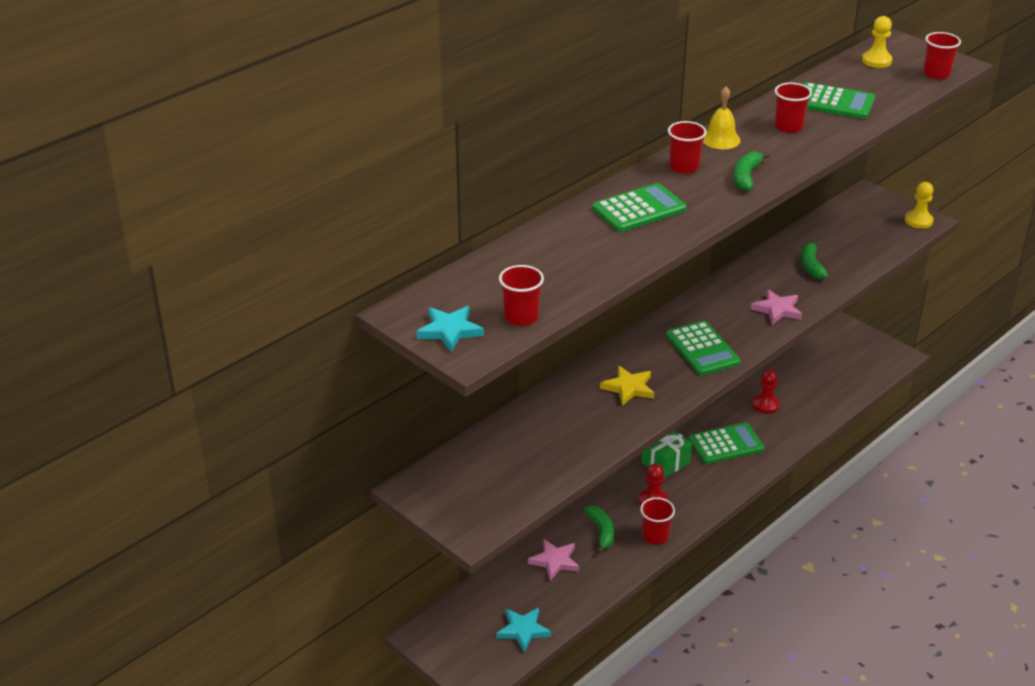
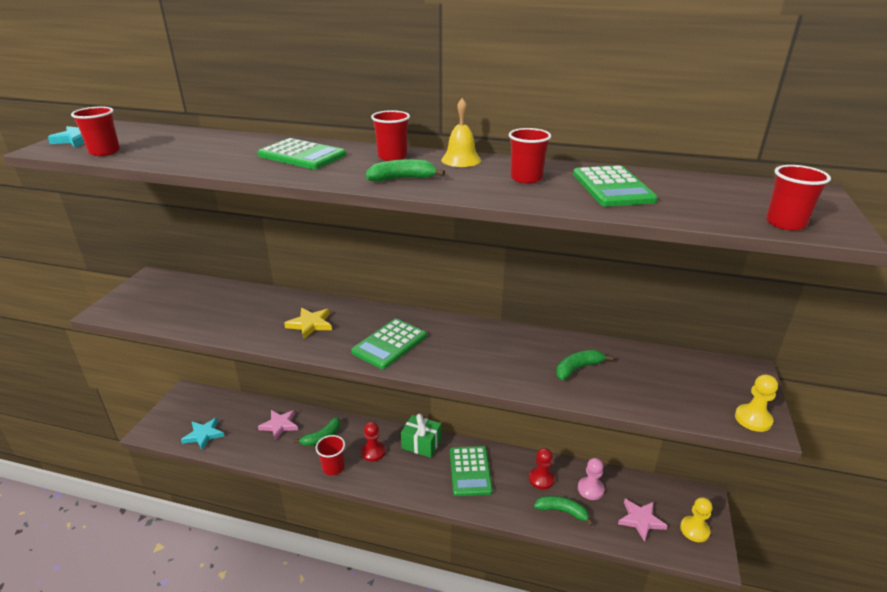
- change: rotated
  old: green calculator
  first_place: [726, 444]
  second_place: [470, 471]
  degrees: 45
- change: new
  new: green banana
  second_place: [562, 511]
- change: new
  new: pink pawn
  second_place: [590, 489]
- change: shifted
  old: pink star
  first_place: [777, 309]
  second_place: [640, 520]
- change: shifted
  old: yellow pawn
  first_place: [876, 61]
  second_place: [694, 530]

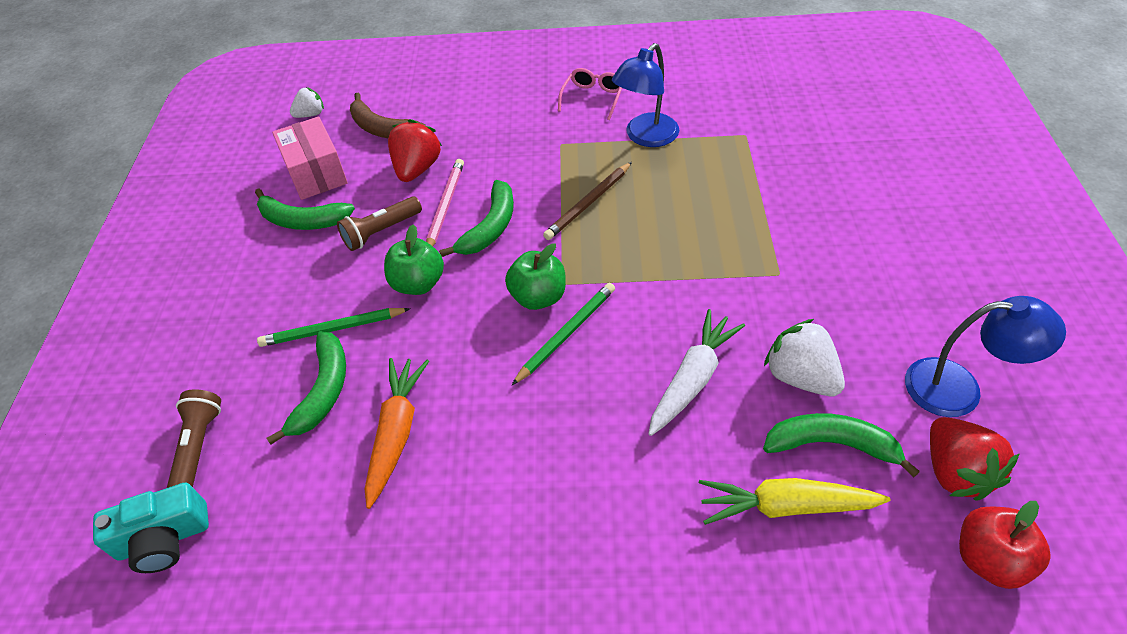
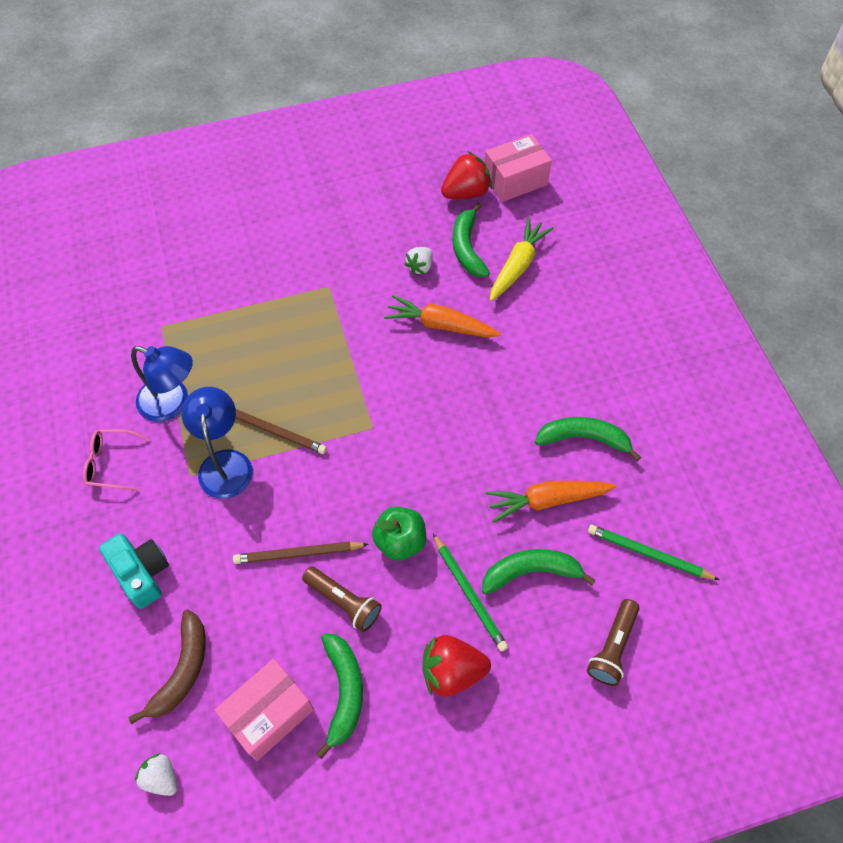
- change: shifted
  old: turquoise camera
  first_place: [164, 539]
  second_place: [141, 573]
- change: shifted
  old: blue lamp
  first_place: [958, 388]
  second_place: [225, 463]
- change: repainted
  old: pink pencil
  new: brown pencil
  first_place: [445, 207]
  second_place: [298, 554]
- change: repainted
  old: white carrot
  new: orange carrot
  first_place: [692, 379]
  second_place: [441, 325]
- change: scaled
  old: white strawberry
  first_place: [800, 376]
  second_place: [420, 267]
  factor: 0.6
- change: shifted
  old: red strawberry
  first_place: [417, 169]
  second_place: [452, 671]
- change: swapped
  old: red apple
  new: pink box
  first_place: [989, 559]
  second_place: [515, 180]
- change: rotated
  old: yellow carrot
  first_place: [786, 506]
  second_place: [517, 266]
  degrees: -135
- change: shifted
  old: green banana
  first_place: [490, 227]
  second_place: [584, 438]
- change: rotated
  old: brown flashlight
  first_place: [199, 447]
  second_place: [612, 647]
  degrees: -45
- change: shifted
  old: green pencil
  first_place: [566, 334]
  second_place: [648, 554]
- change: gone
  old: green apple
  first_place: [538, 297]

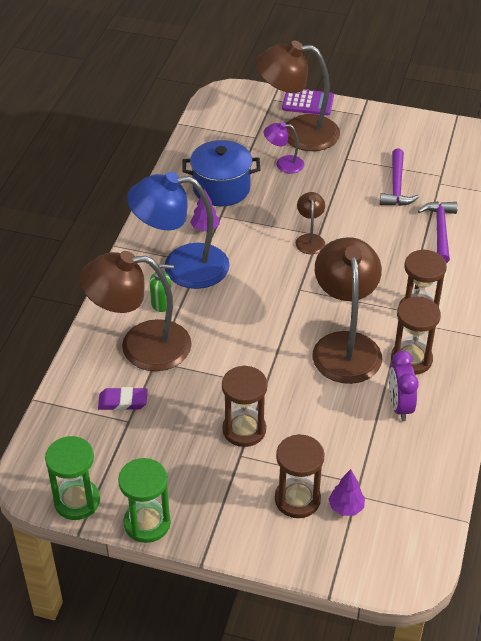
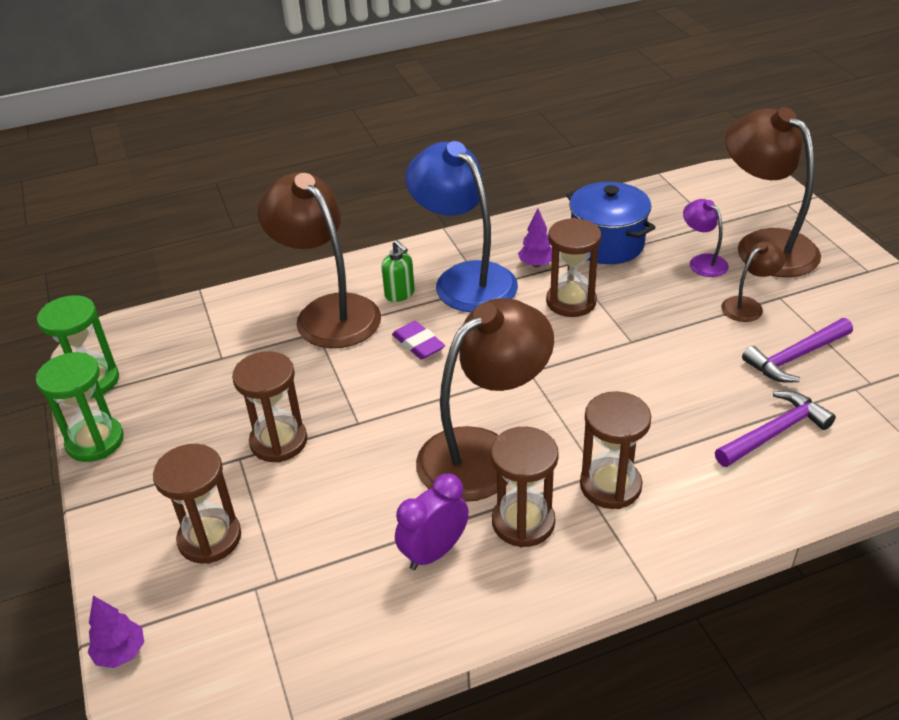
- change: shifted
  old: purple tree
  first_place: [346, 507]
  second_place: [121, 653]
- change: shifted
  old: purple eraser
  first_place: [123, 401]
  second_place: [418, 344]
- change: new
  new: brown hourglass
  second_place: [571, 302]
- change: shifted
  old: brown lamp
  first_place: [310, 239]
  second_place: [748, 305]
- change: gone
  old: purple calculator
  first_place: [308, 103]

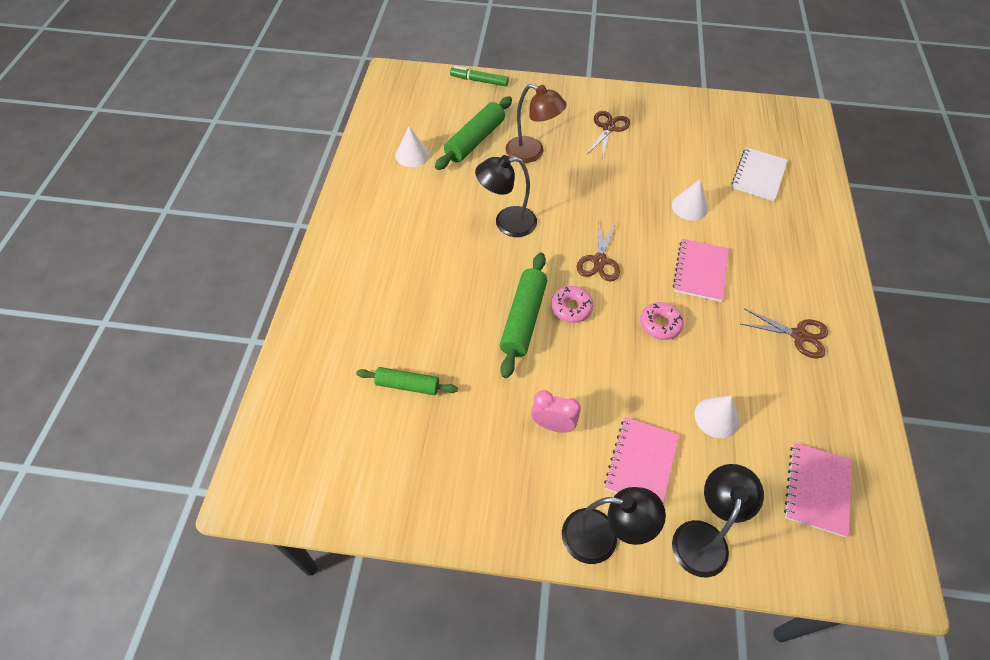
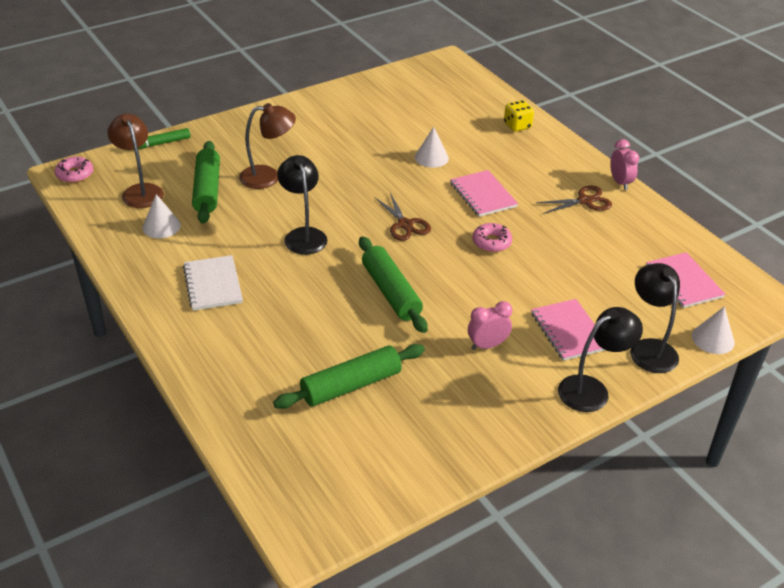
- change: shifted
  old: pink donut
  first_place: [571, 308]
  second_place: [75, 174]
- change: new
  new: brown lamp
  second_place: [140, 191]
- change: shifted
  old: white notebook
  first_place: [758, 175]
  second_place: [213, 284]
- change: scaled
  old: green rolling pin
  first_place: [407, 385]
  second_place: [351, 385]
  factor: 1.58
- change: rotated
  old: black lamp
  first_place: [506, 222]
  second_place: [303, 235]
  degrees: 120
- change: new
  new: yellow dice
  second_place: [517, 126]
- change: new
  new: pink clock
  second_place: [620, 182]
- change: shifted
  old: white cone
  first_place: [716, 417]
  second_place: [713, 339]
- change: gone
  old: brown scissors
  first_place: [608, 128]

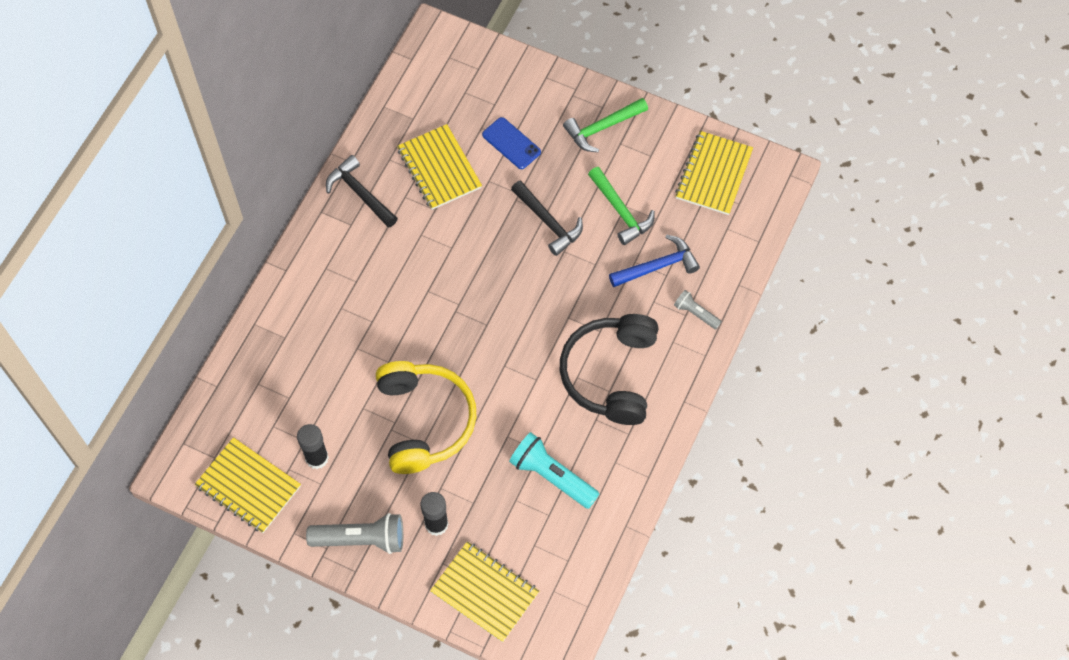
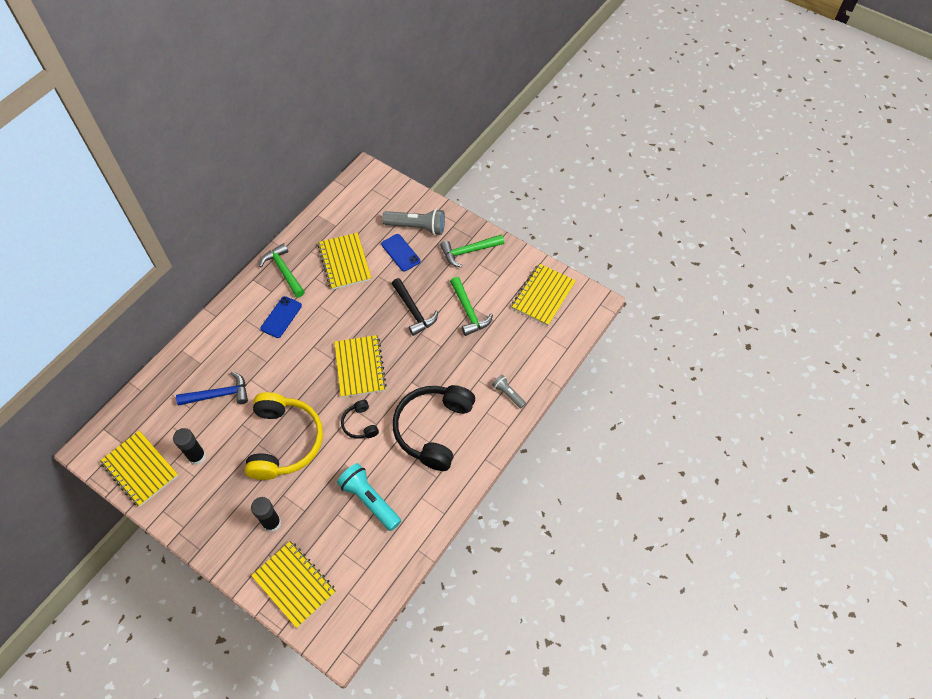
- change: shifted
  old: blue hammer
  first_place: [657, 266]
  second_place: [219, 395]
- change: repainted
  old: black hammer
  new: green hammer
  first_place: [360, 193]
  second_place: [284, 271]
- change: new
  new: blue phone
  second_place: [281, 317]
- change: new
  new: yellow notebook
  second_place: [360, 367]
- change: new
  new: black headphones
  second_place: [360, 424]
- change: shifted
  old: grey flashlight
  first_place: [361, 539]
  second_place: [417, 227]

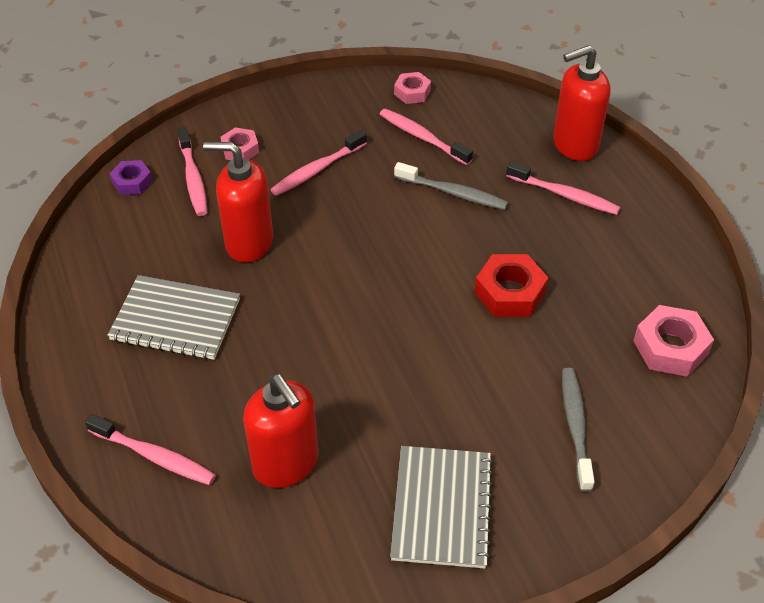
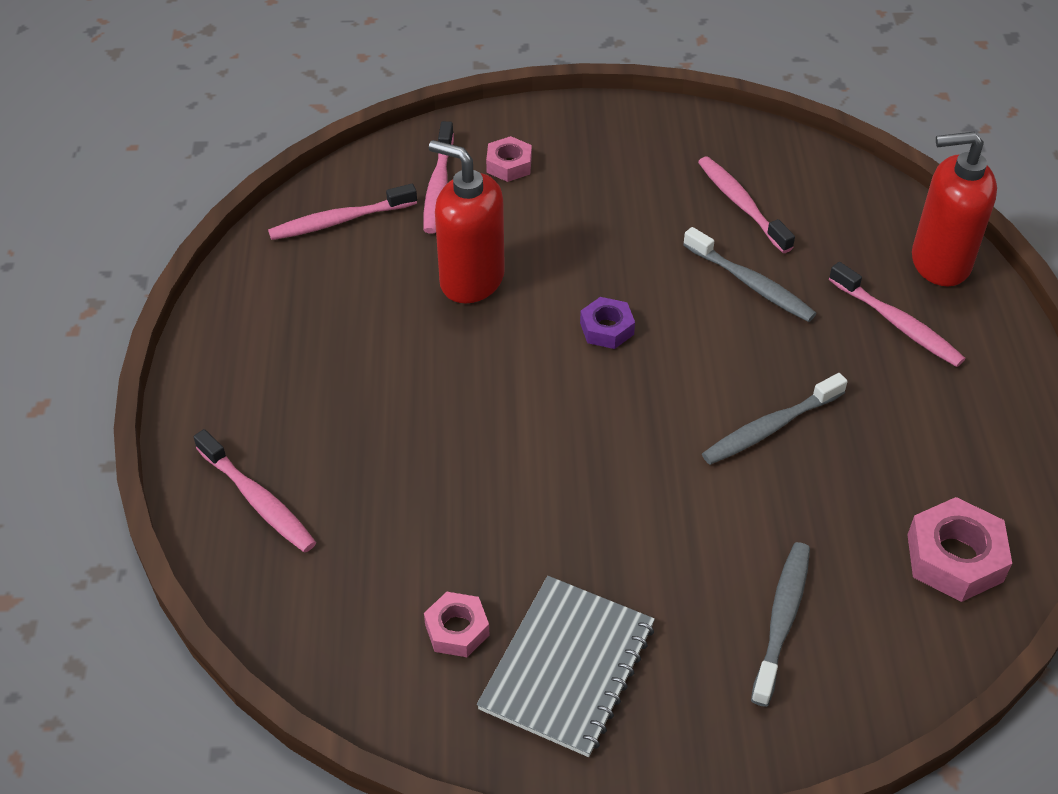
- change: shifted
  old: pink toothbrush
  first_place: [317, 170]
  second_place: [339, 221]
- change: shifted
  old: pink nut
  first_place: [412, 92]
  second_place: [457, 629]
- change: shifted
  old: purple nut
  first_place: [132, 182]
  second_place: [607, 328]
- change: swapped
  old: red nut
  new: grey toothbrush
  first_place: [510, 292]
  second_place: [770, 428]
- change: gone
  old: grey notebook
  first_place: [175, 320]
- change: gone
  old: red soap dispenser
  first_place: [286, 464]

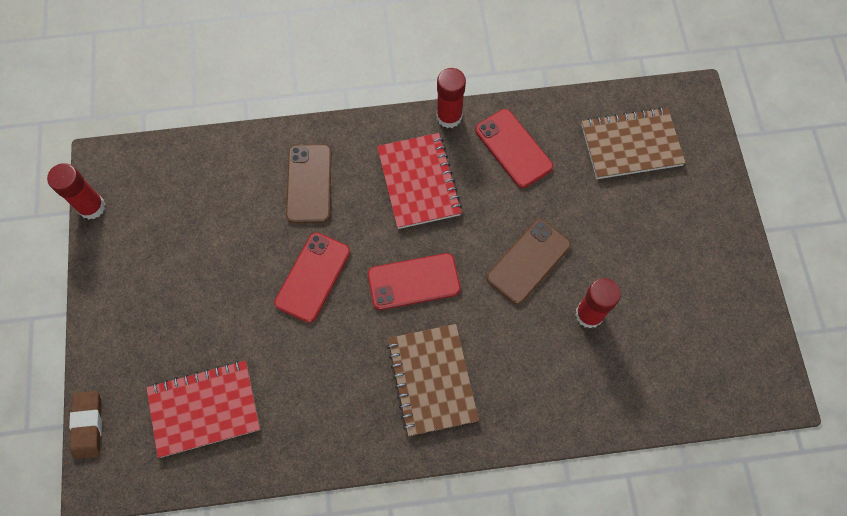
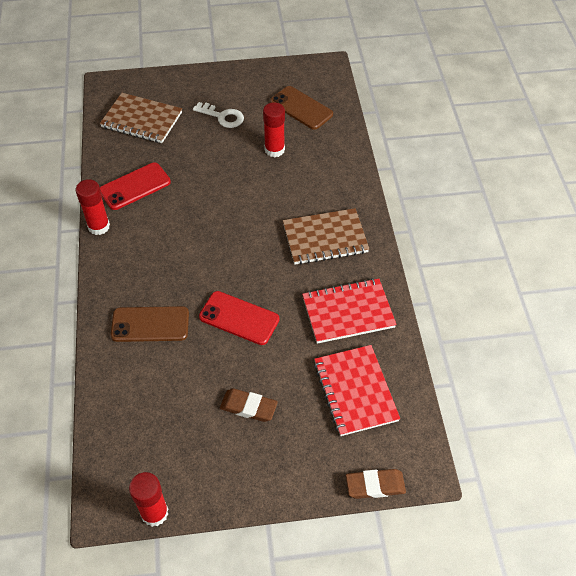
- change: rotated
  old: brown notebook
  first_place: [631, 145]
  second_place: [142, 120]
  degrees: -60
- change: new
  new: white key
  second_place: [222, 117]
- change: new
  new: brown eraser
  second_place: [248, 407]
- change: shifted
  old: brown phone
  first_place: [528, 261]
  second_place: [301, 108]
- change: shifted
  old: red notebook
  first_place: [419, 182]
  second_place: [348, 312]
- change: gone
  old: red phone
  first_place: [413, 282]

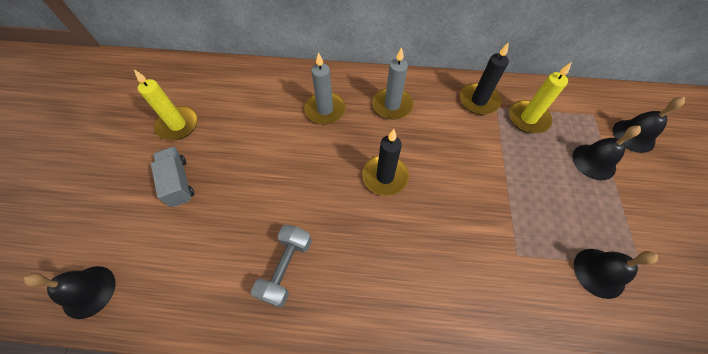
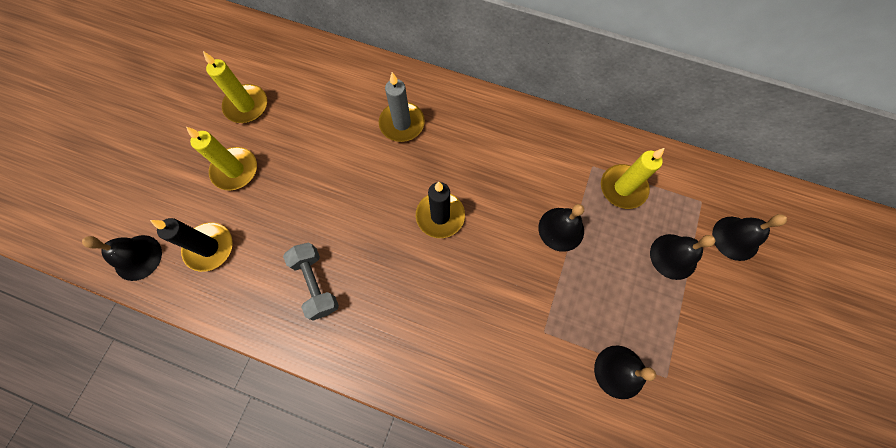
- change: shifted
  old: black candle
  first_place: [478, 101]
  second_place: [209, 248]
- change: swapped
  old: grey truck
  new: yellow candle
  first_place: [178, 182]
  second_place: [235, 170]
- change: rotated
  old: grey dumbbell
  first_place: [286, 268]
  second_place: [316, 284]
  degrees: -60
- change: new
  new: black bell
  second_place: [561, 229]
- change: gone
  old: grey candle
  first_place: [392, 105]

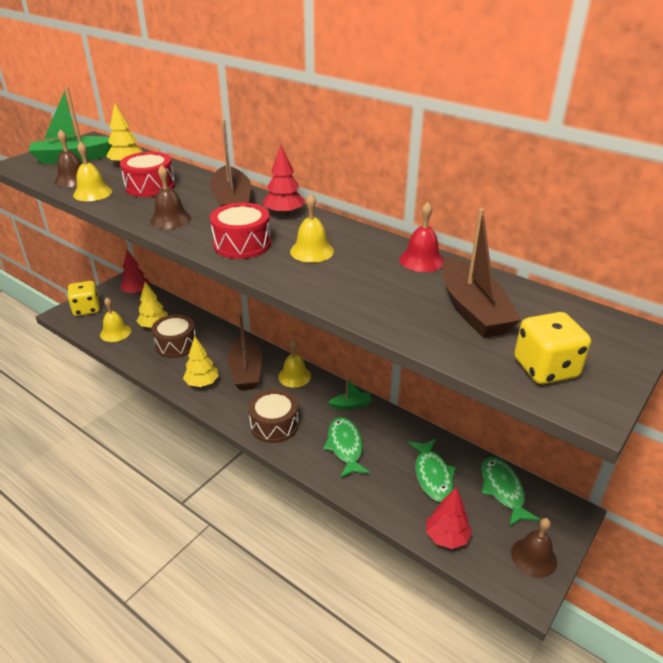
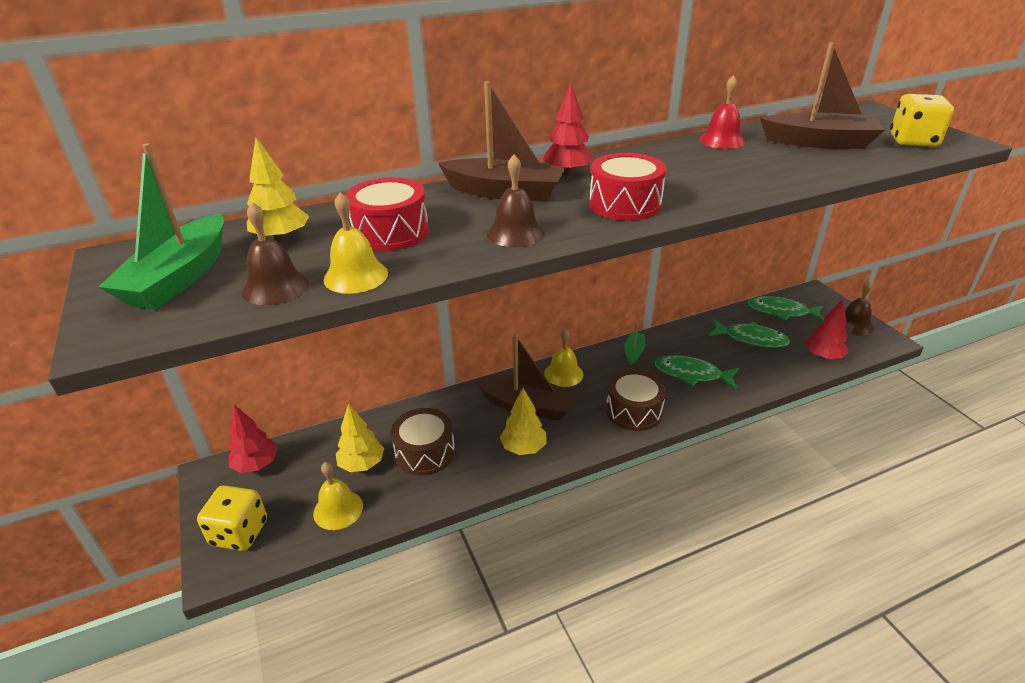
- change: gone
  old: yellow bell
  first_place: [312, 251]

